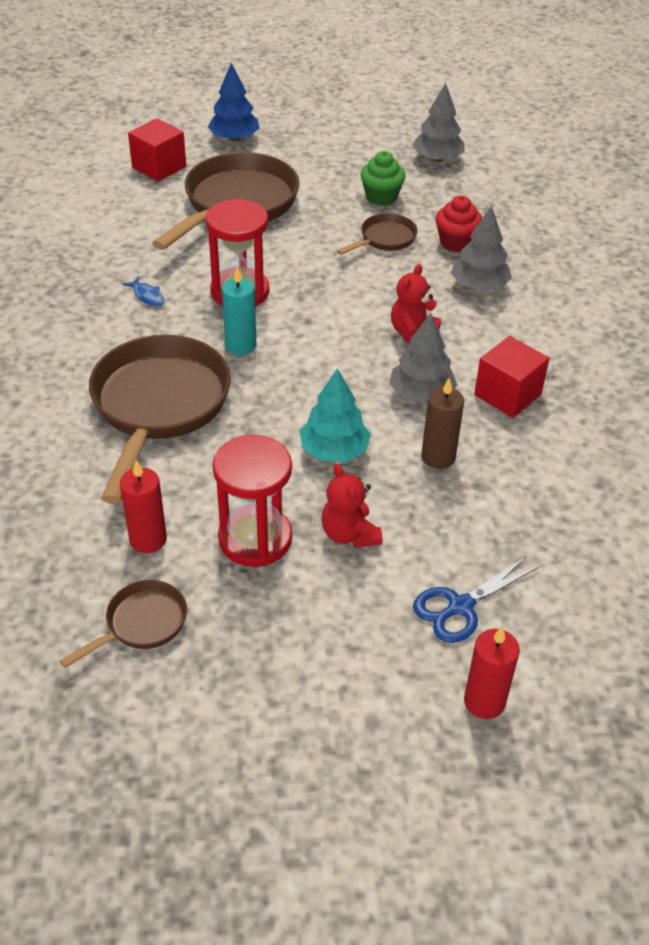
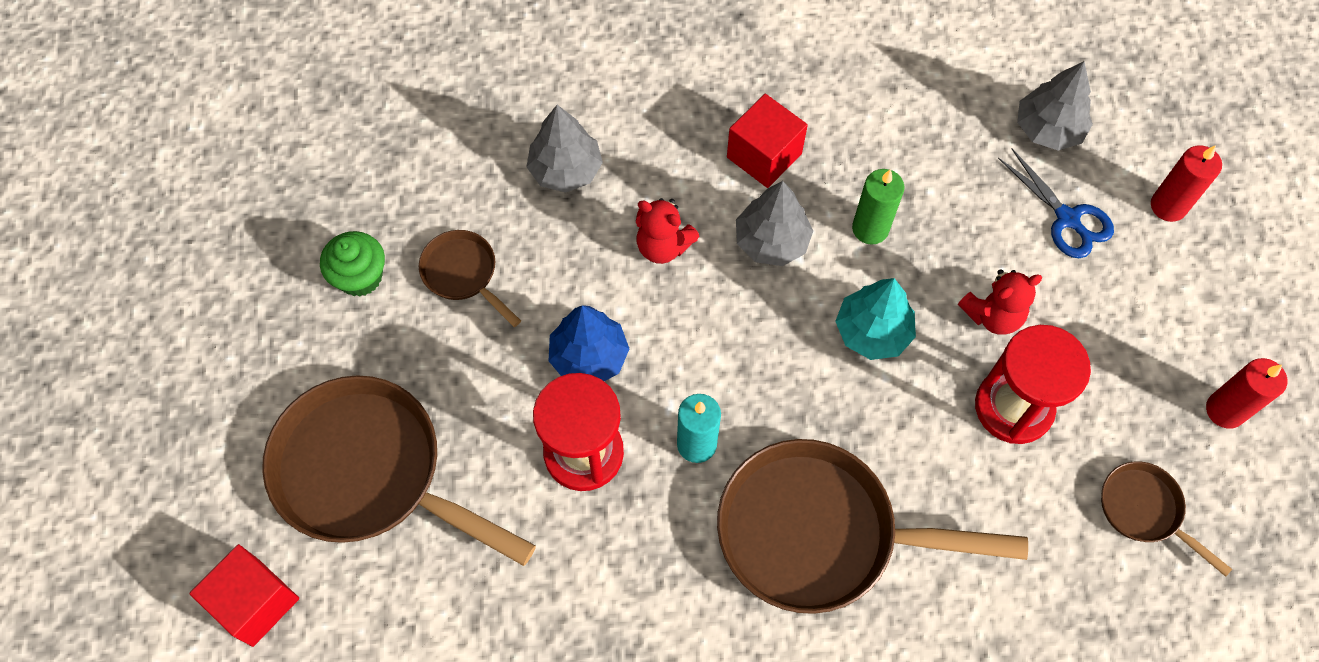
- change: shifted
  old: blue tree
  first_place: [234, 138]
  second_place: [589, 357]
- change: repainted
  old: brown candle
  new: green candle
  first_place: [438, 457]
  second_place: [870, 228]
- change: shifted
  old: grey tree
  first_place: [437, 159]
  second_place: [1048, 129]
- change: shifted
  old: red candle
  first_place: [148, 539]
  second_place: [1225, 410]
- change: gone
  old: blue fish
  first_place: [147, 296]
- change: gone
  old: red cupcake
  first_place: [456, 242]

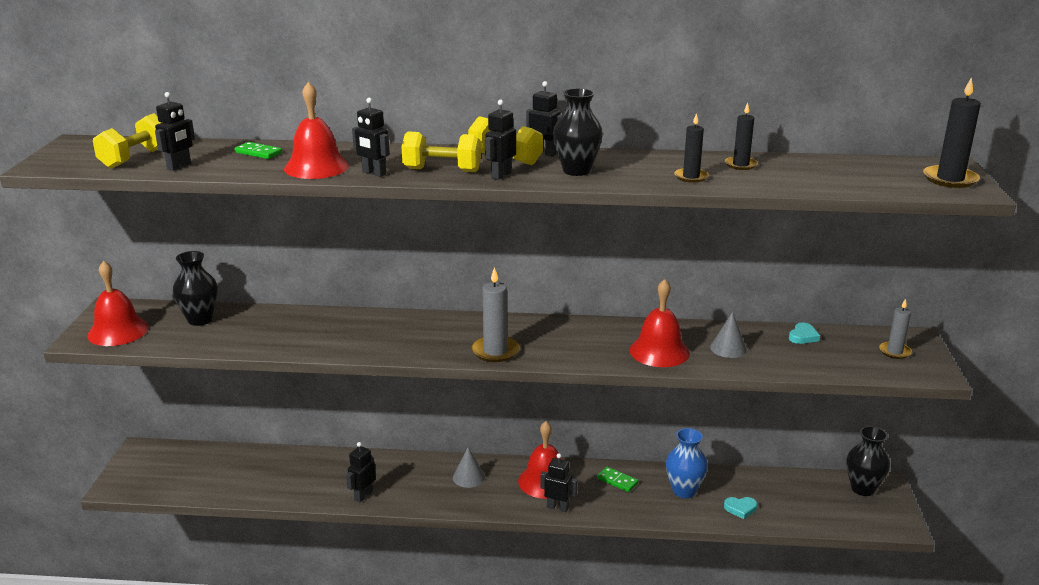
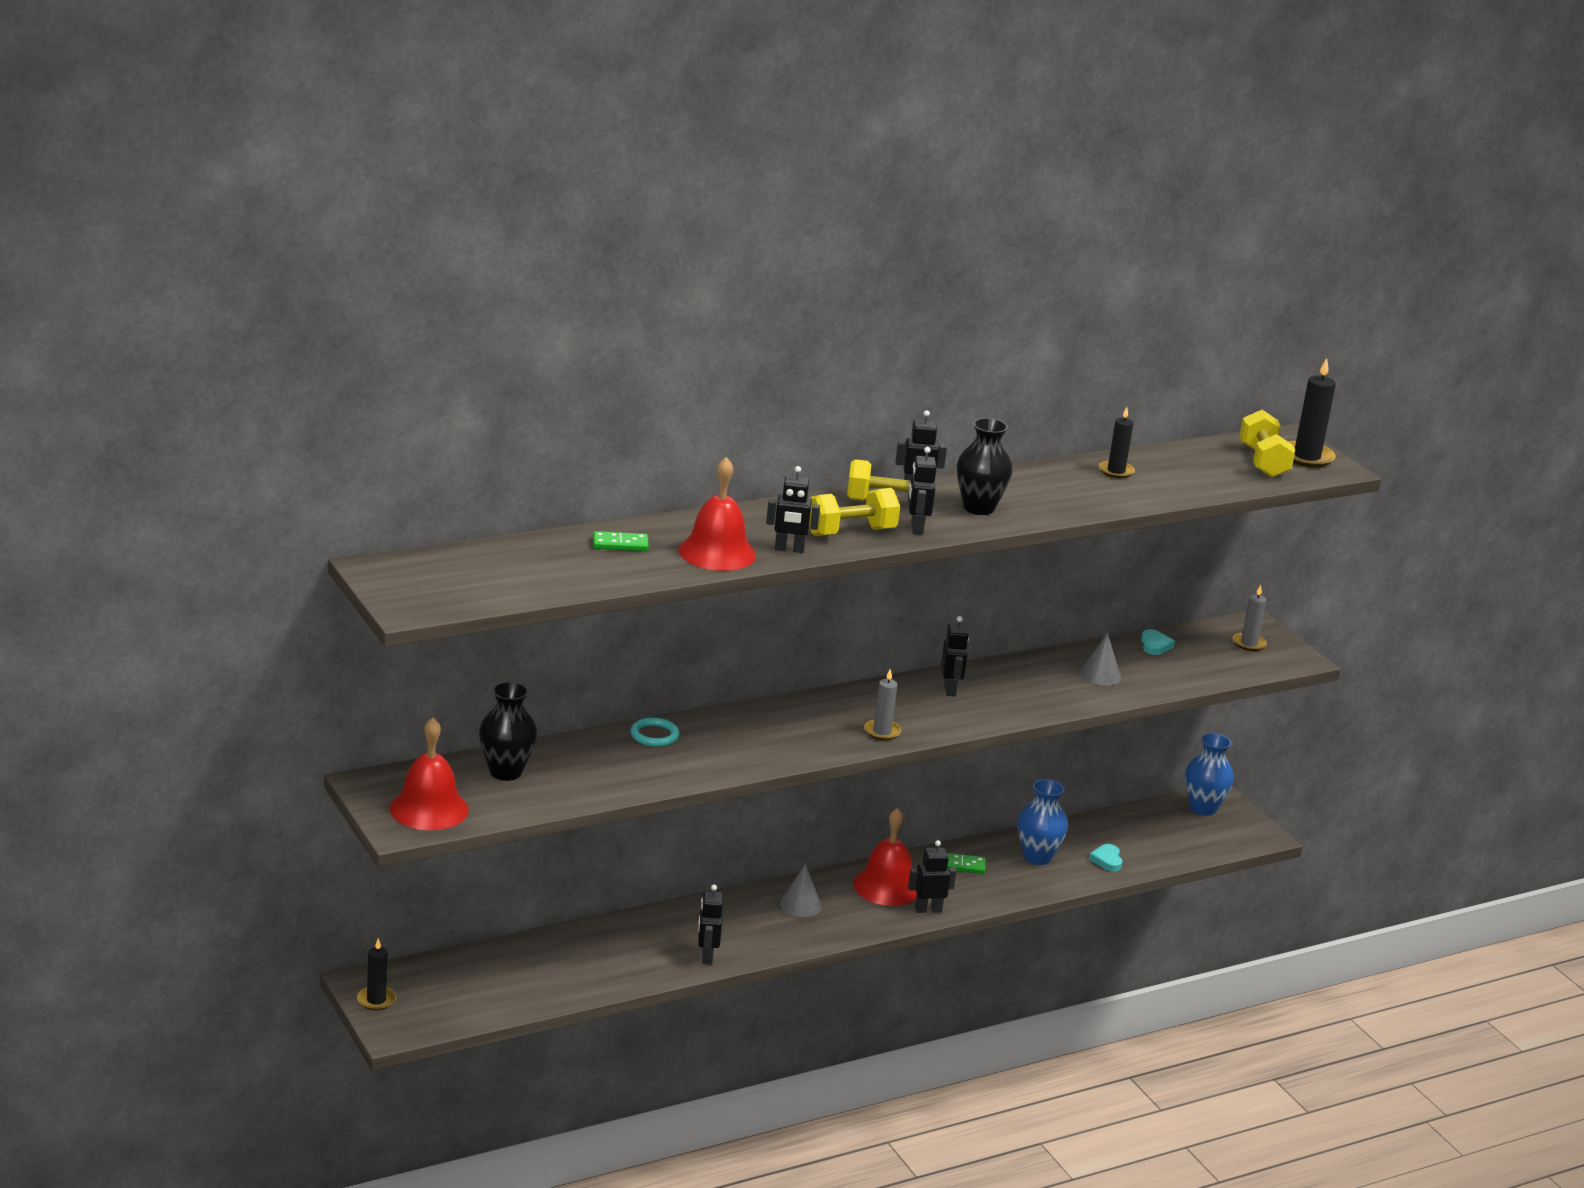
- change: shifted
  old: black candle
  first_place: [691, 177]
  second_place: [376, 1000]
- change: new
  new: turquoise ring
  second_place: [654, 735]
- change: scaled
  old: grey candle
  first_place: [495, 351]
  second_place: [882, 732]
  factor: 0.64
- change: shifted
  old: black robot
  first_place: [179, 166]
  second_place: [950, 689]
- change: rotated
  old: turquoise heart
  first_place: [740, 509]
  second_place: [1107, 860]
  degrees: 120
- change: repainted
  old: black vase
  new: blue vase
  first_place: [863, 489]
  second_place: [1203, 808]
- change: shifted
  old: yellow dumbbell
  first_place: [136, 158]
  second_place: [1263, 462]
- change: gone
  old: red bell
  first_place: [659, 351]

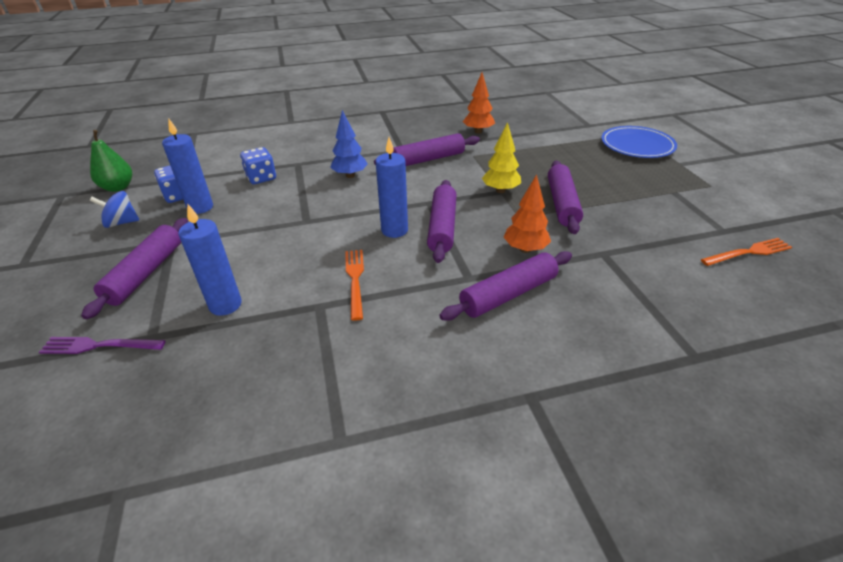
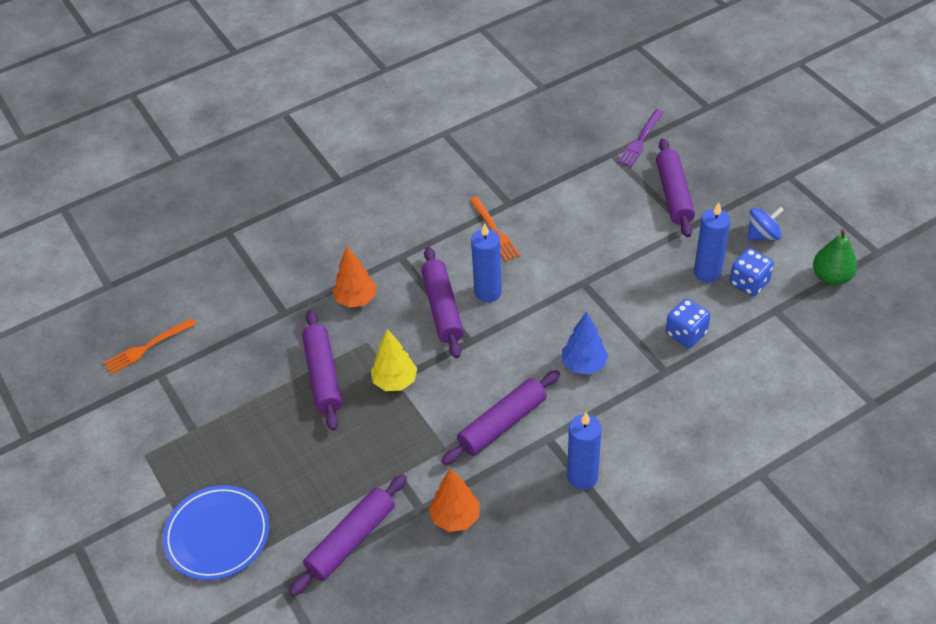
- change: shifted
  old: purple rolling pin
  first_place: [508, 294]
  second_place: [351, 540]
- change: shifted
  old: blue candle
  first_place: [225, 305]
  second_place: [582, 477]
- change: rotated
  old: purple fork
  first_place: [99, 346]
  second_place: [640, 140]
  degrees: 135

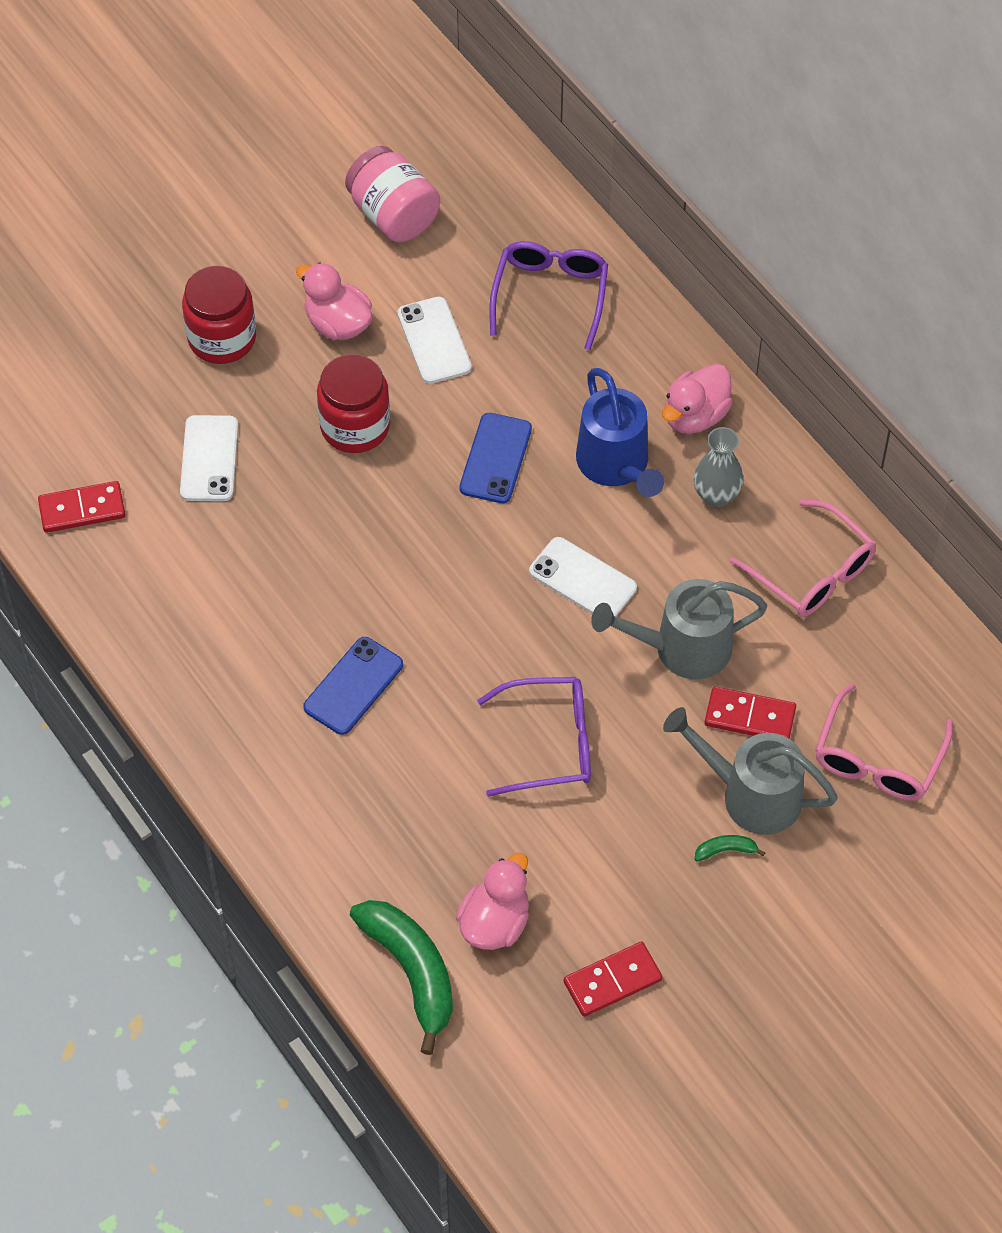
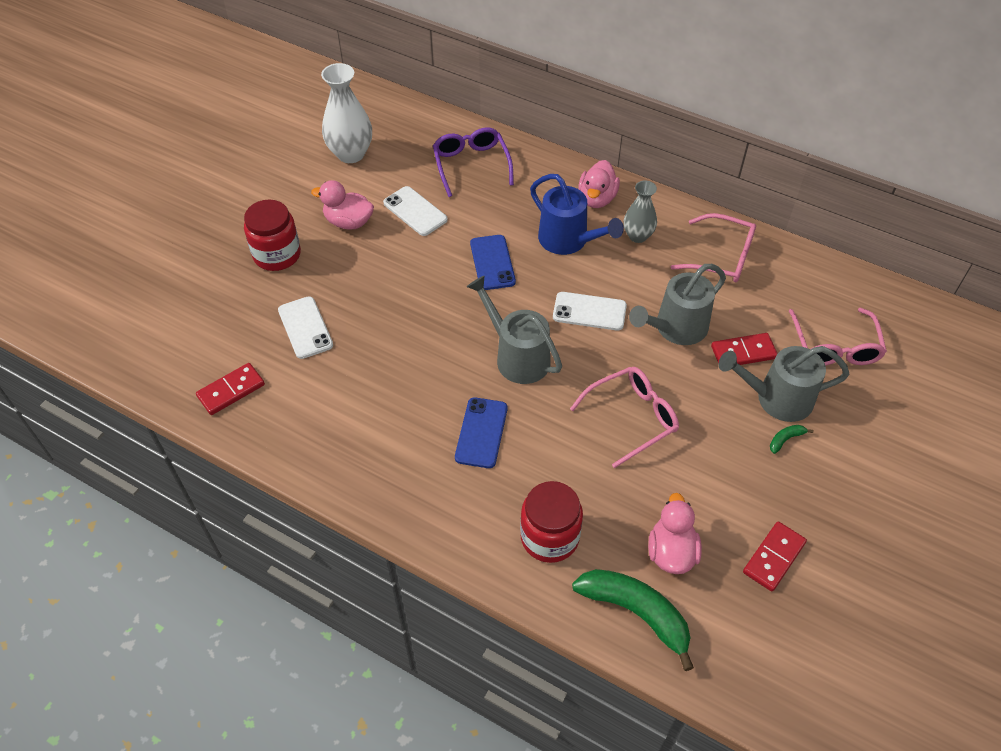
- change: swapped
  old: pink jar
  new: white vase
  first_place: [393, 215]
  second_place: [351, 154]
- change: new
  new: grey watering can
  second_place: [517, 356]
- change: shifted
  old: red jar
  first_place: [355, 426]
  second_place: [549, 537]
- change: repainted
  old: purple glasses
  new: pink glasses
  first_place: [550, 743]
  second_place: [632, 418]

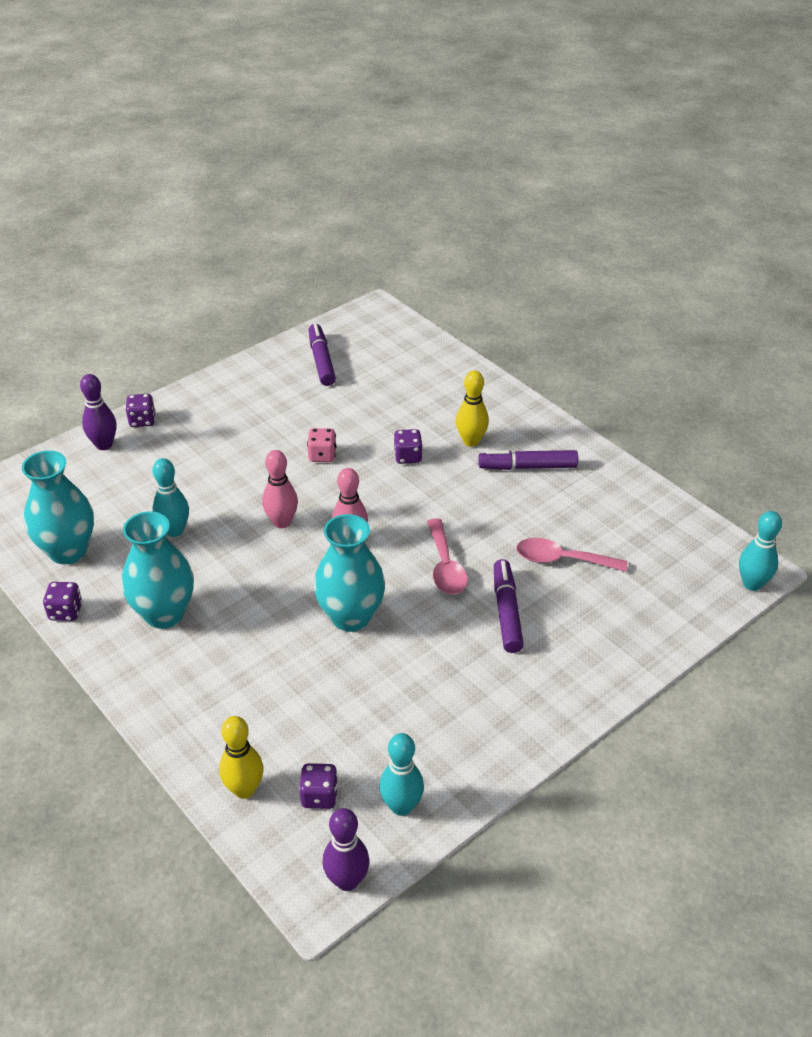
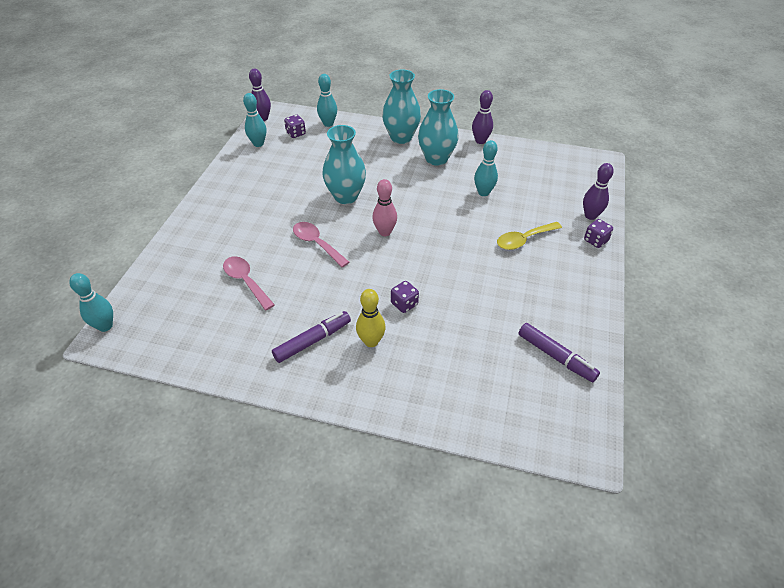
- change: rotated
  old: pink spoon
  first_place: [562, 560]
  second_place: [246, 281]
  degrees: -105
- change: repainted
  old: yellow bowling pin
  new: turquoise bowling pin
  first_place: [244, 789]
  second_place: [328, 124]
- change: shifted
  old: turquoise vase
  first_place: [68, 551]
  second_place: [401, 137]
- change: swapped
  old: purple dice
  new: purple bowling pin
  first_place: [66, 612]
  second_place: [480, 141]
- change: new
  new: yellow spoon
  second_place: [524, 240]
- change: gone
  old: pink bowling pin
  first_place: [282, 522]
- change: gone
  old: pink dice
  first_place: [322, 455]
- change: gone
  old: purple marker
  first_place: [506, 611]

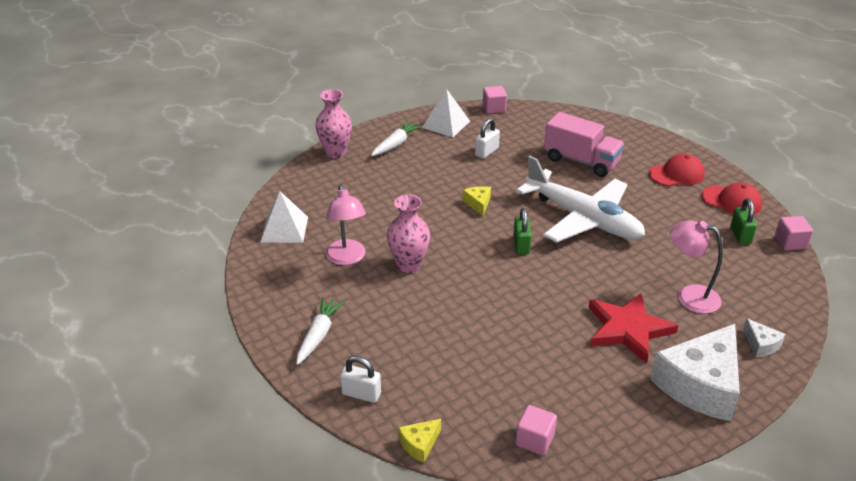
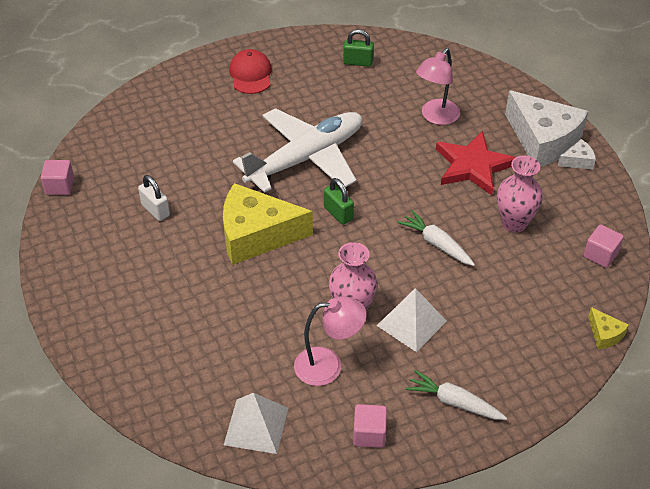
- change: scaled
  old: yellow cheese
  first_place: [478, 203]
  second_place: [256, 235]
  factor: 2.34
- change: rotated
  old: green padlock
  first_place: [521, 245]
  second_place: [338, 213]
  degrees: 45
- change: shifted
  old: pink cube
  first_place: [790, 242]
  second_place: [369, 434]
- change: shifted
  old: white pyramid
  first_place: [446, 124]
  second_place: [411, 323]
- change: shifted
  old: white carrot
  first_place: [396, 144]
  second_place: [436, 244]
- change: shifted
  old: pink vase
  first_place: [335, 153]
  second_place: [514, 223]
- change: shifted
  old: white cheese
  first_place: [761, 345]
  second_place: [577, 161]
- change: gone
  old: white padlock
  first_place: [361, 394]
- change: gone
  old: pink truck
  first_place: [581, 161]
- change: gone
  old: red cap
  first_place: [731, 201]

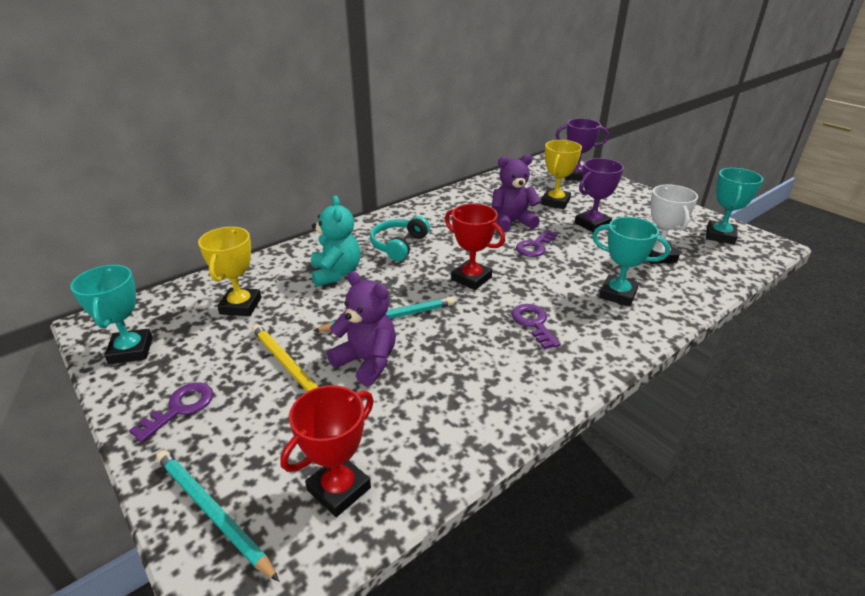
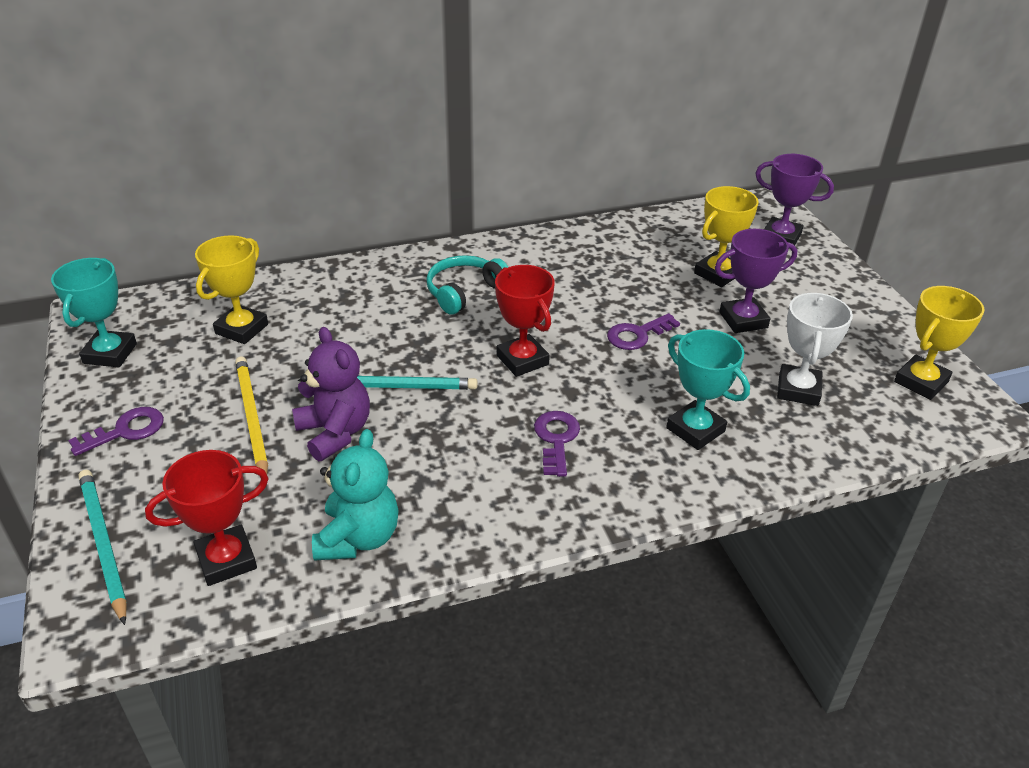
- change: shifted
  old: turquoise teddy bear
  first_place: [336, 273]
  second_place: [358, 538]
- change: repainted
  old: turquoise trophy
  new: yellow trophy
  first_place: [720, 236]
  second_place: [921, 382]
- change: gone
  old: purple teddy bear
  first_place: [512, 222]

